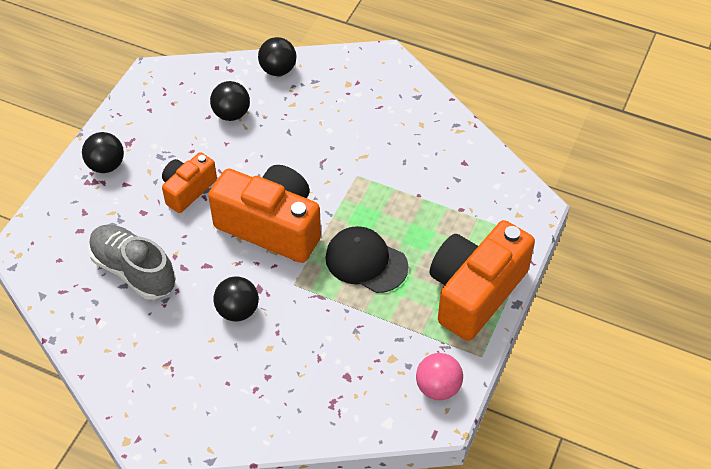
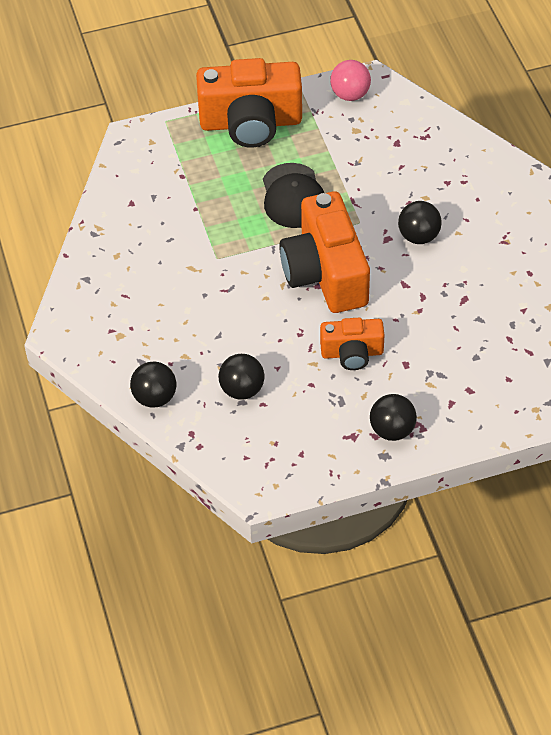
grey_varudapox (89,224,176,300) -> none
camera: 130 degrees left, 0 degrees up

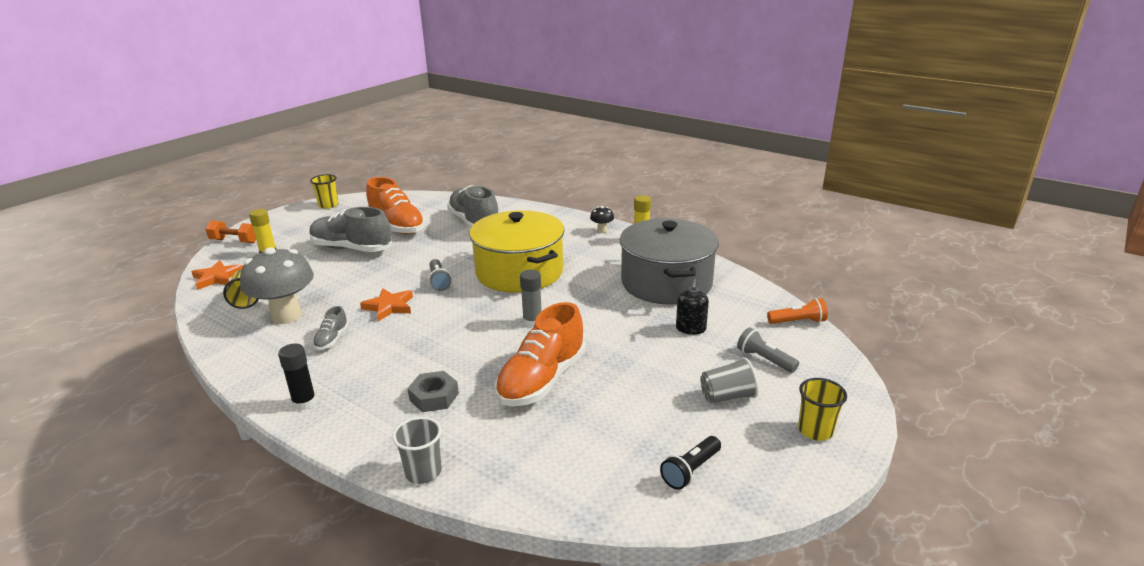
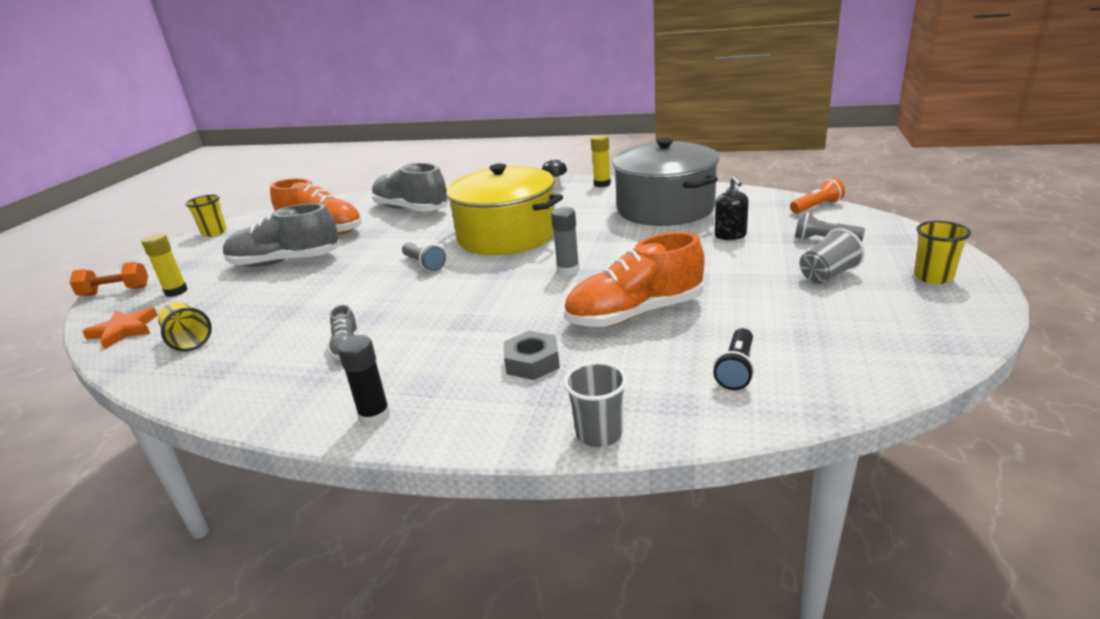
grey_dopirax (240,247,314,324) -> none
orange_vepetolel (360,288,413,321) -> none
orange_varudapox (495,302,585,406) -> orange_varudapox (564,232,705,327), 60 degrees clockwise
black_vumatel (660,436,721,490) -> black_vumatel (713,328,755,390), shifted
camera: 20 degrees left, 0 degrees up

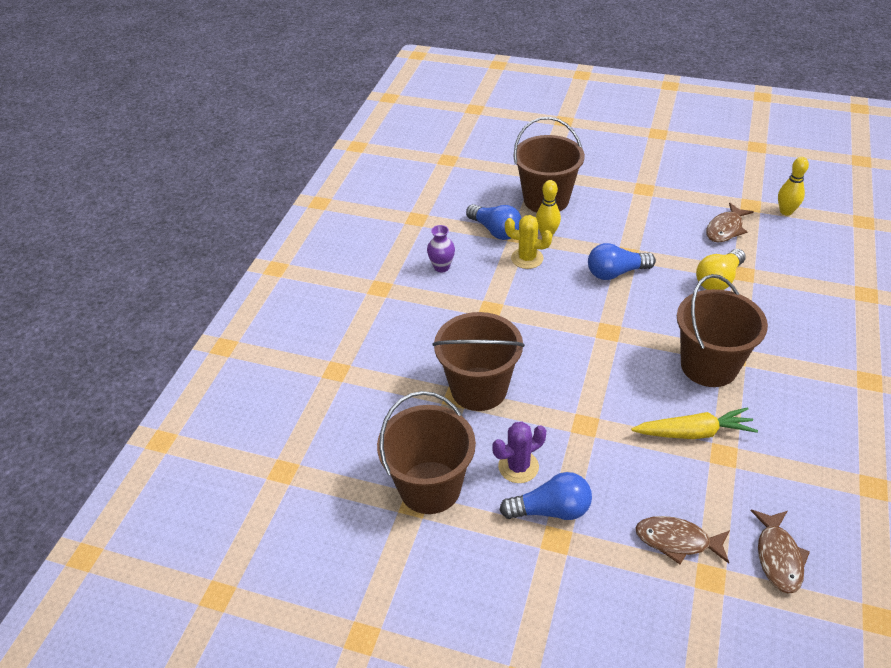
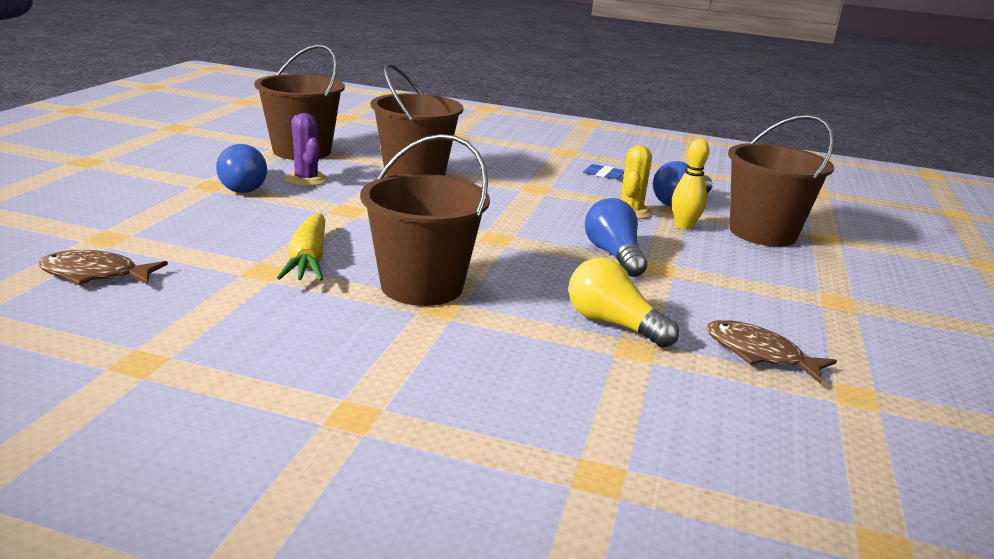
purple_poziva (427,225,455,273) -> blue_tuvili (583,164,624,179)
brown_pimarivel (635,516,730,564) -> none
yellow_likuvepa (778,157,809,216) -> none
camera: 85 degrees right, 20 degrees down

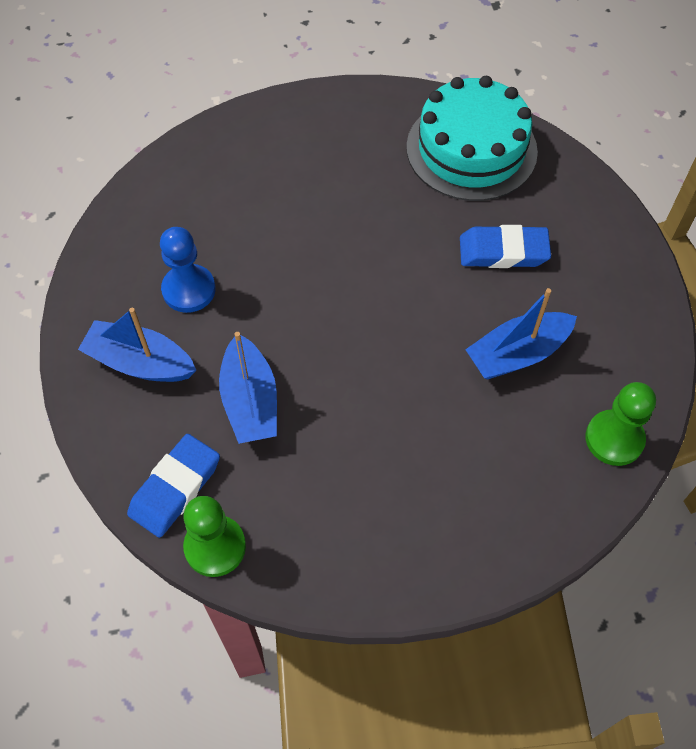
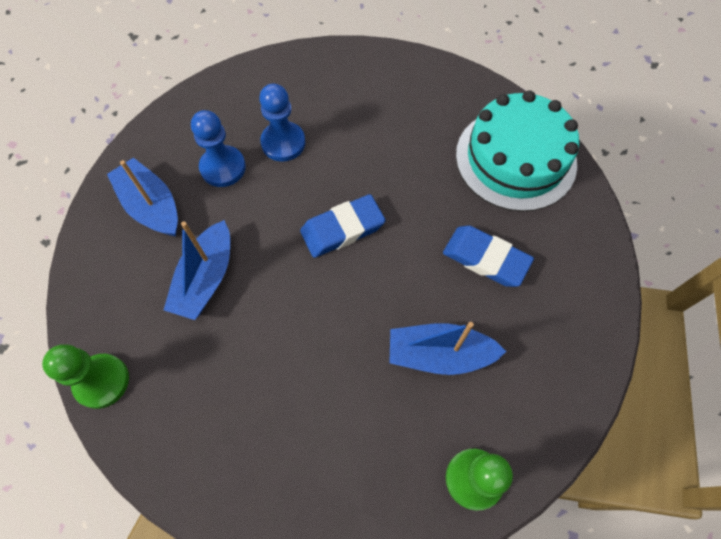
blue_tuvili (127,434,220,538) -> blue_tuvili (300,194,386,258), shifted
none -> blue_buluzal (259,83,305,162)
camera: 30 degrees right, 5 degrees up

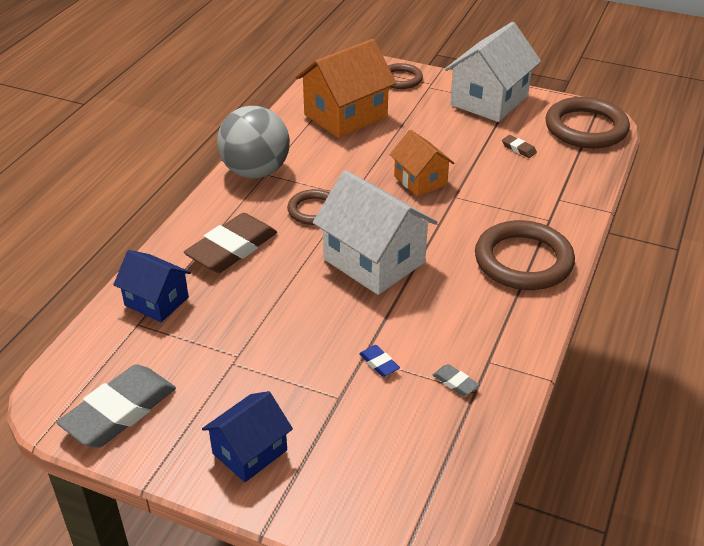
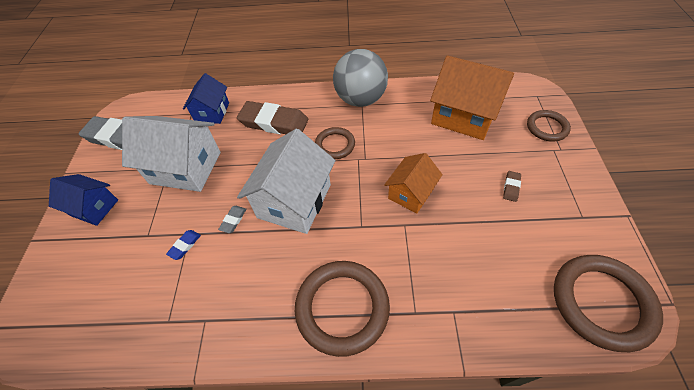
grey_tuvili (433,364,479,396) -> grey_tuvili (218,206,246,233), shifted
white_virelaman (445,22,541,122) -> white_virelaman (122,116,221,192), shifted
brown_tuvili (502,135,537,158) -> brown_tuvili (503,171,521,202), shifted
camera: 70 degrees right, 15 degrees up

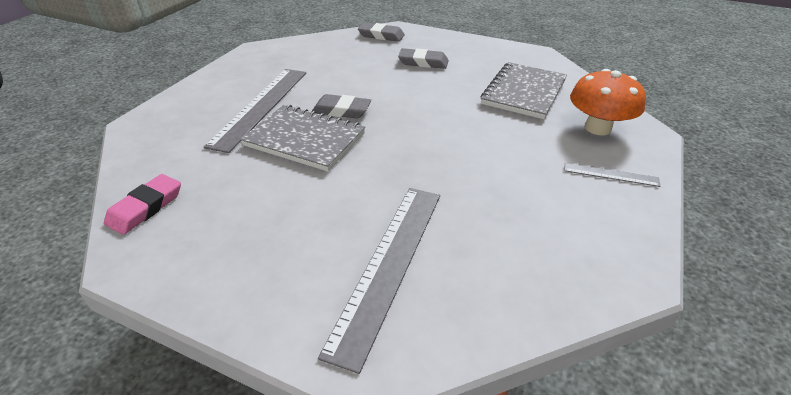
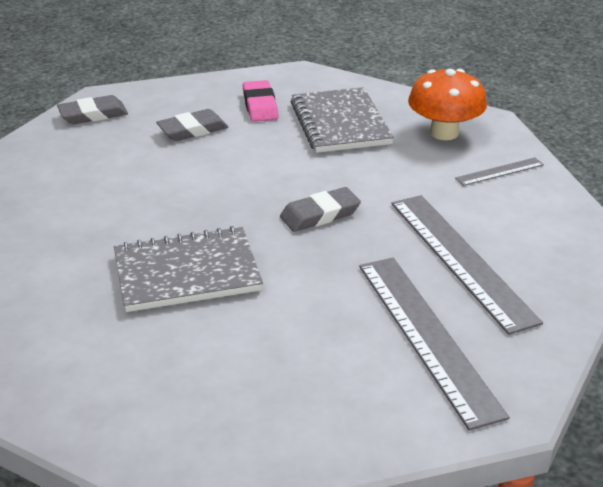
pink_tuvili (104,174,181,235) -> pink_tuvili (243,80,278,122), shifted
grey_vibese (204,69,306,153) -> grey_vibese (391,195,543,335), shifted
grey_tuvili (312,94,371,118) -> grey_tuvili (280,187,361,232), shifted
camera: 40 degrees left, 5 degrees down

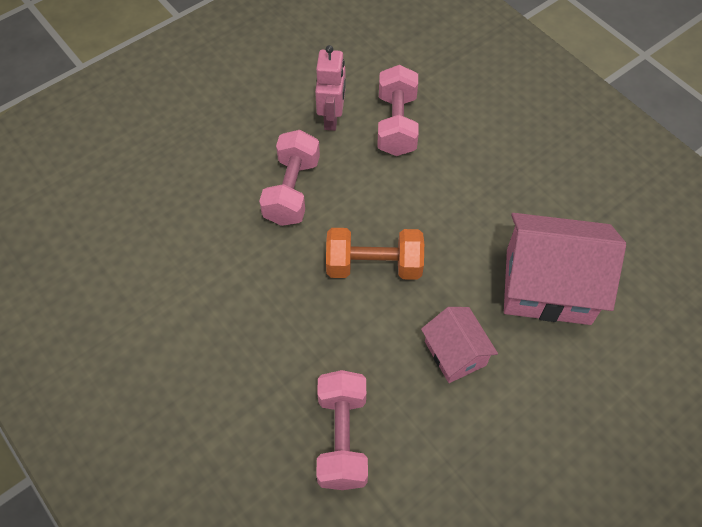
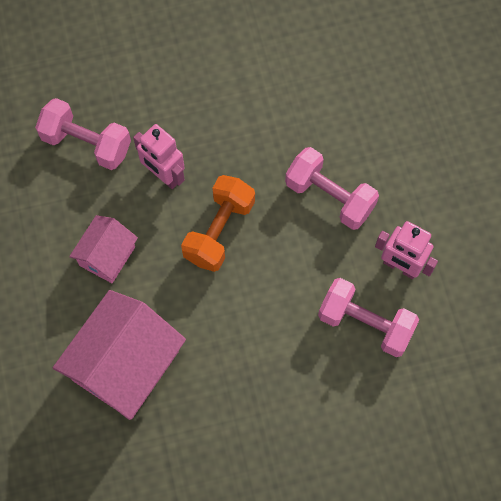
pink_virelaman (421,307,498,383) -> pink_virelaman (69,215,138,283), 60 degrees counterclockwise
none -> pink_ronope (133,124,185,189)
camera: 115 degrees right, 10 degrees up

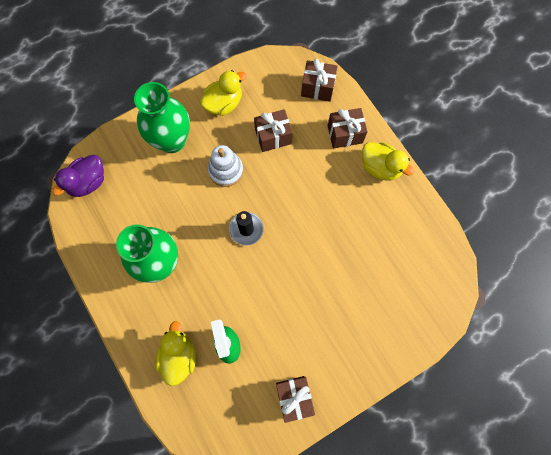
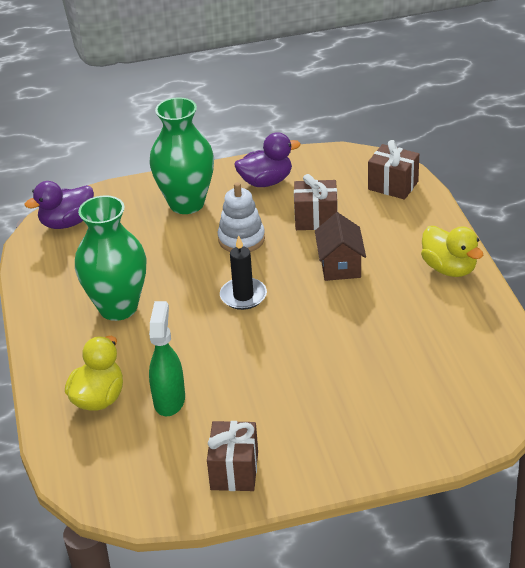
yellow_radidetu (200,70,246,116) -> purple_radidetu (235,132,301,187)
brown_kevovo (328,108,368,149) -> none
none -> brown_virelaman (315,212,366,281)
camera: 20 degrees right, 35 degrees down

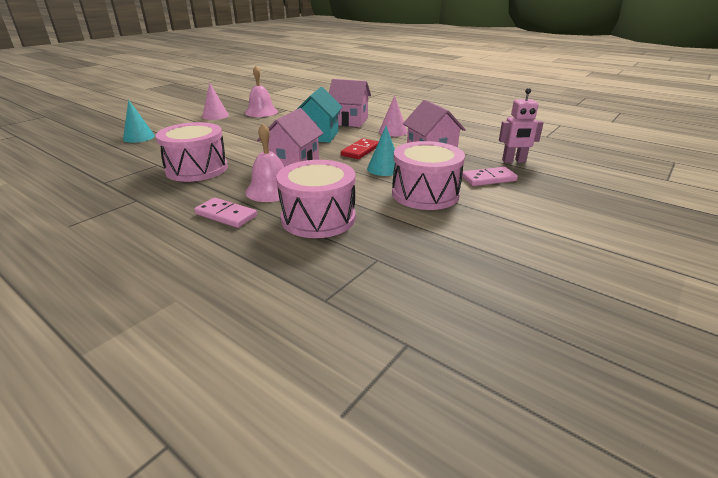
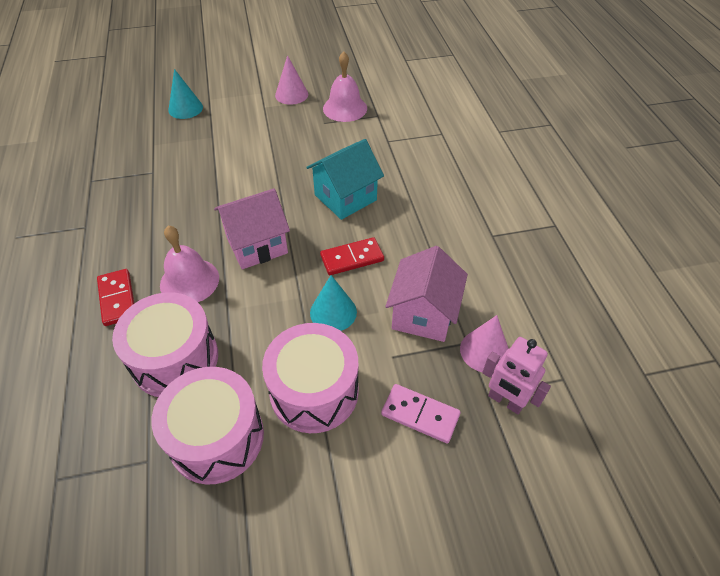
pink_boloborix (156,122,228,182) -> pink_boloborix (151,367,264,484), shifted
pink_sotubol (194,198,257,228) -> red_sotubol (97,269,134,326)
pink_virelaman (329,79,371,127) -> none
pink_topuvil (379,95,407,137) -> pink_topuvil (460,315,509,372), shifted
camera: 40 degrees right, 20 degrees up

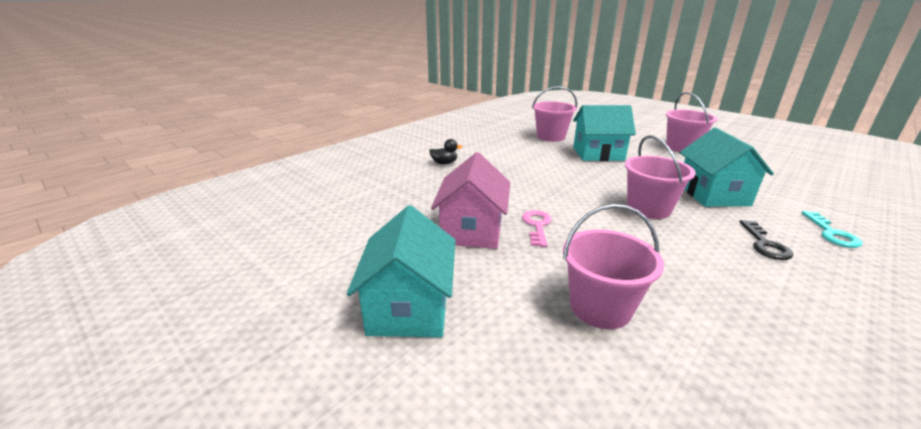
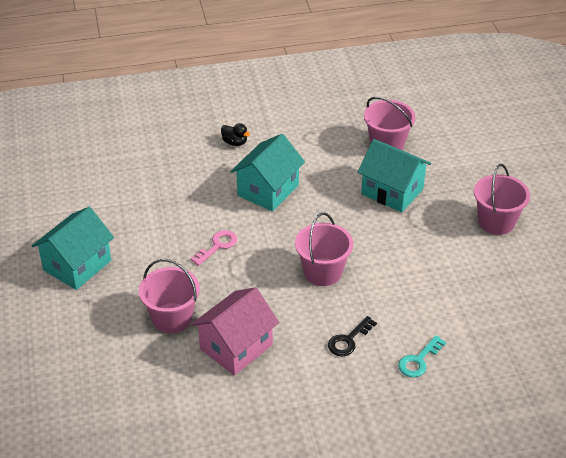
pink_virelaman (431,152,510,249) -> pink_virelaman (191,287,279,376), shifted
turquoise_virelaman (679,127,774,207) -> turquoise_virelaman (230,134,305,212), shifted
camera: 35 degrees right, 15 degrees up

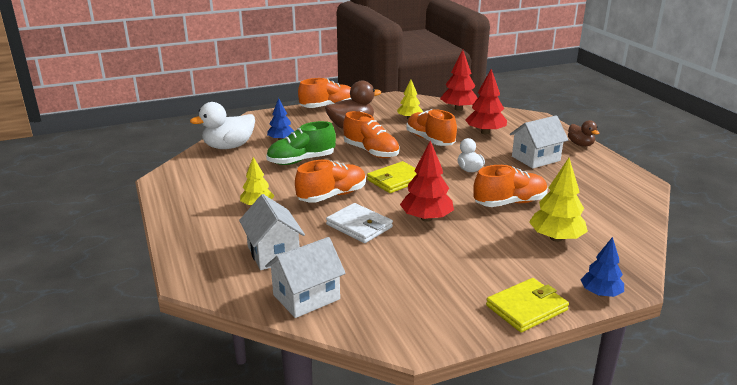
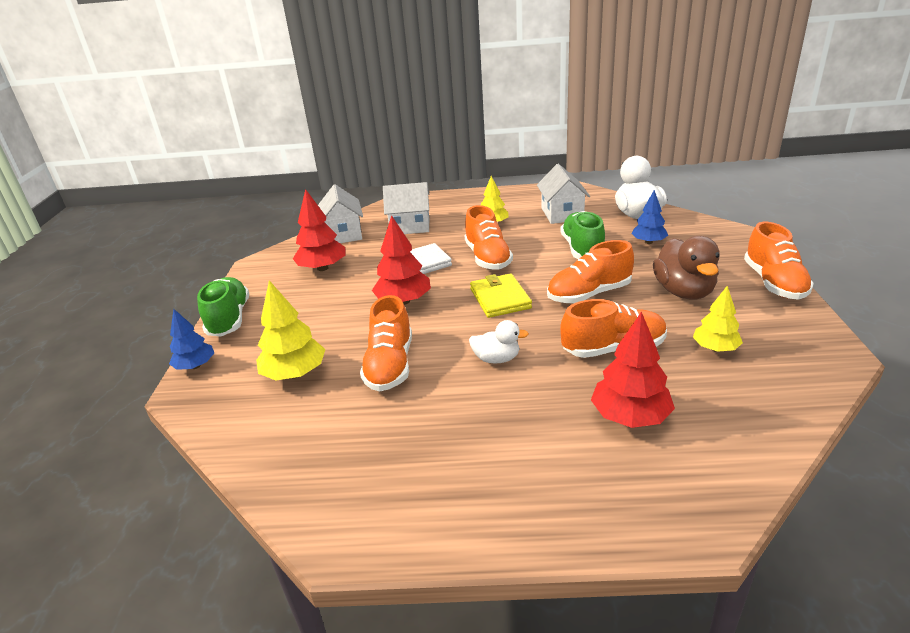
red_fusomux (440,50,477,111) -> red_fusomux (293,189,346,271), shifted
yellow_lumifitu (486,278,569,332) -> green_varudapox (197,277,249,337)
white_virelaman (510,116,568,168) -> white_virelaman (537,164,590,224), shifted
brown_radidetu (568,120,599,147) -> none
camera: 115 degrees right, 5 degrees up

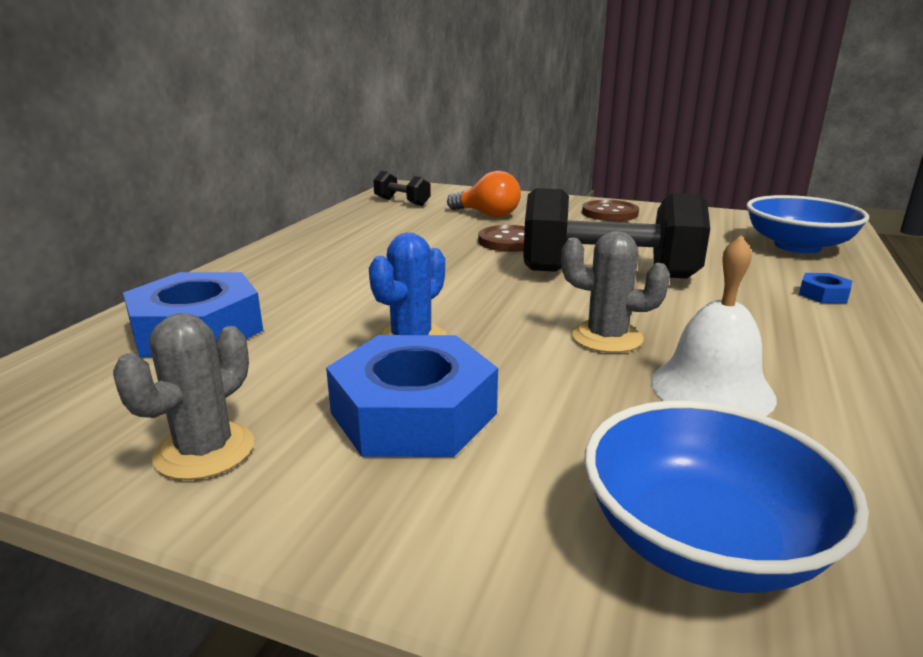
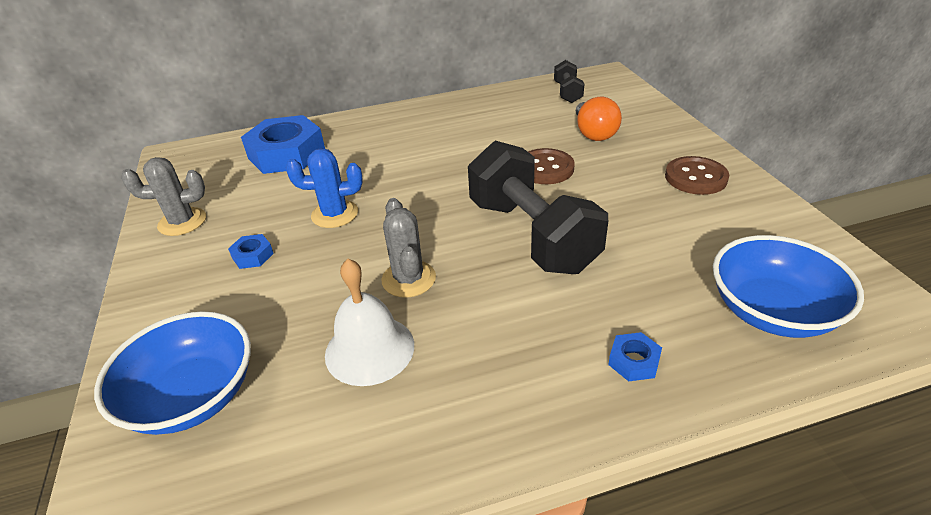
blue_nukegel (326,335,498,457) -> blue_nukegel (228,234,274,269), x0.42
camera: 55 degrees right, 15 degrees up

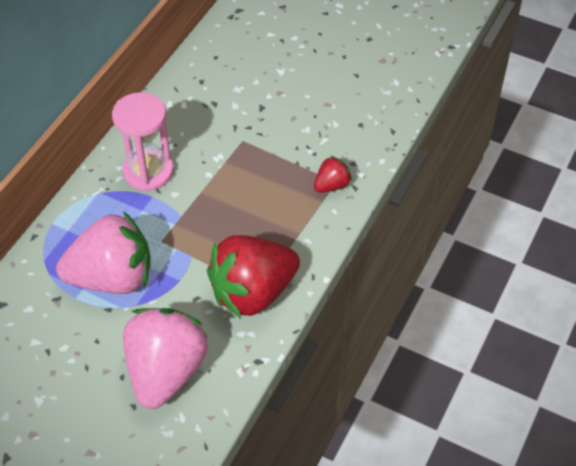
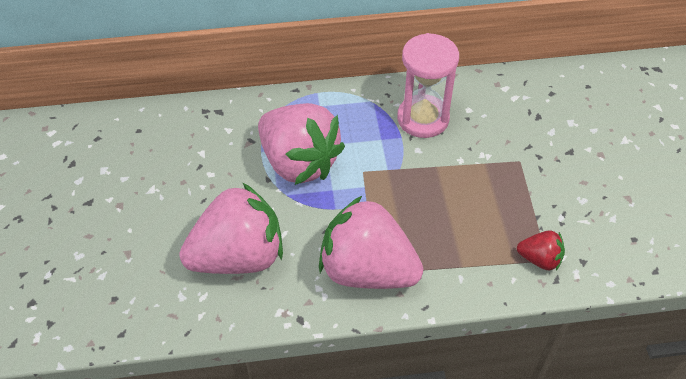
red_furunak (207,235,300,318) -> pink_furunak (319,196,423,289)
camera: 55 degrees right, 0 degrees up

